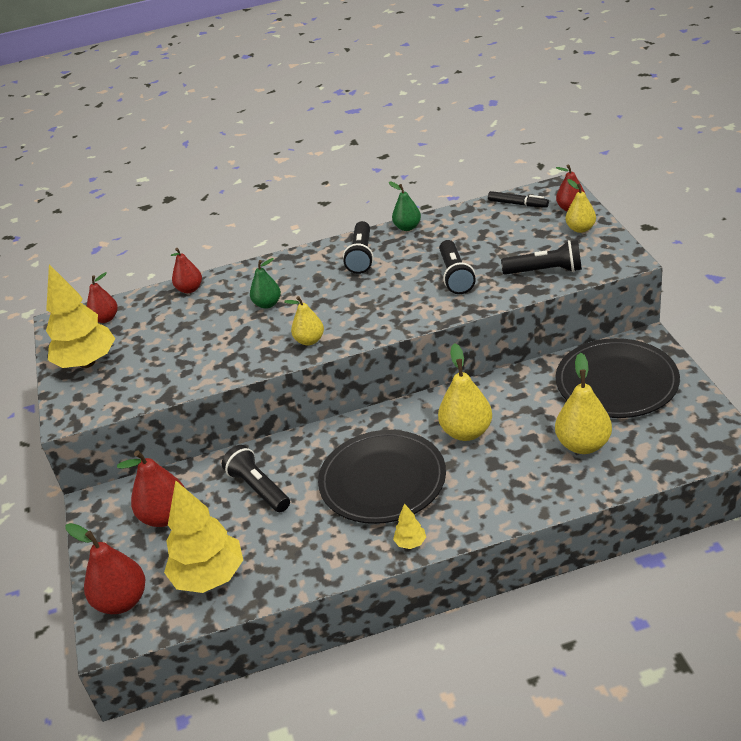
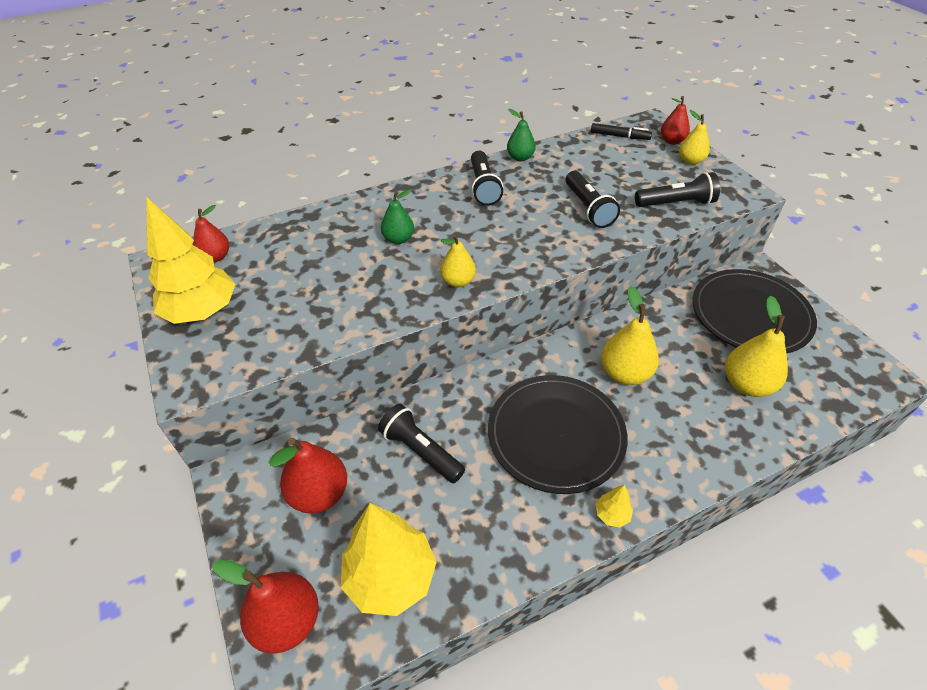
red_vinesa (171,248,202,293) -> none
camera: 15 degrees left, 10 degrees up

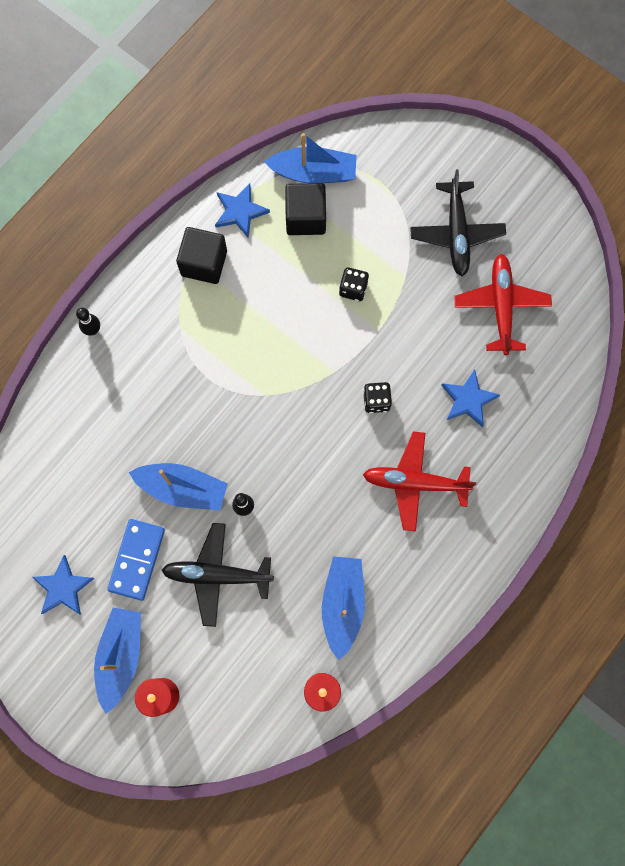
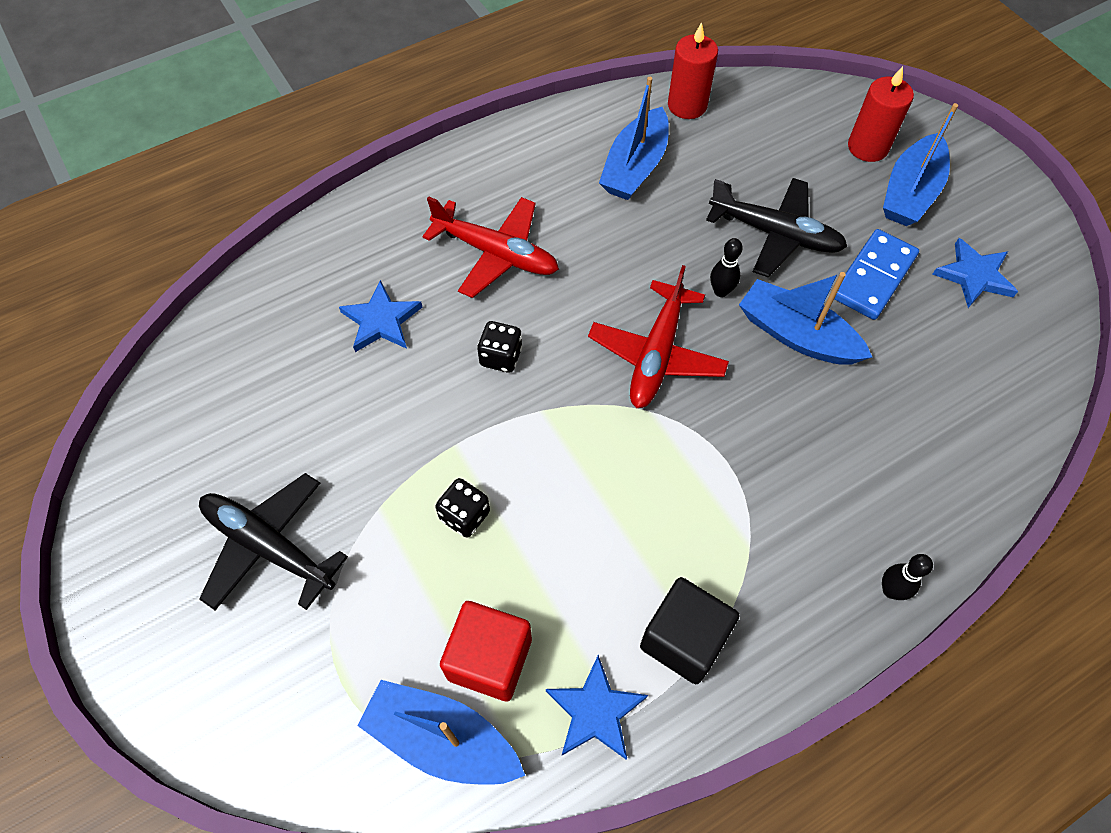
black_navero (285,183,326,235) -> red_navero (440,601,532,701)
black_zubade (410,169,506,276) -> black_zubade (199,473,348,610), 75 degrees counterclockwise
red_zubade (454,254,552,355) -> red_zubade (588,265,729,408), shifted
camera: 160 degrees left, 15 degrees down

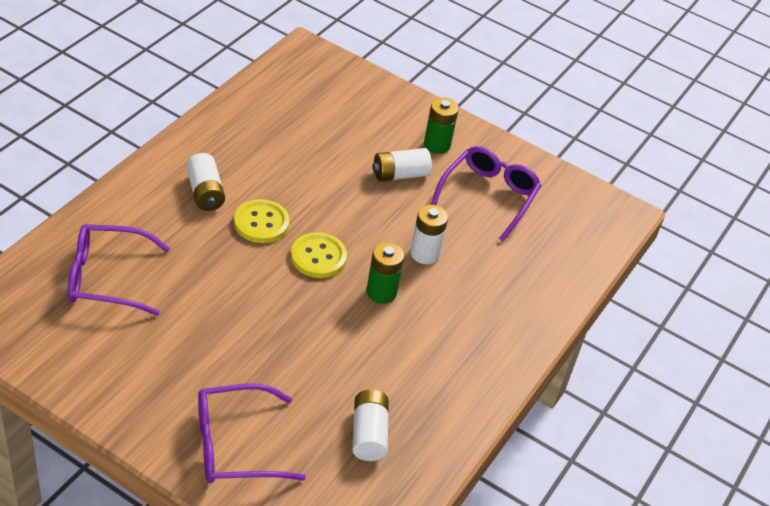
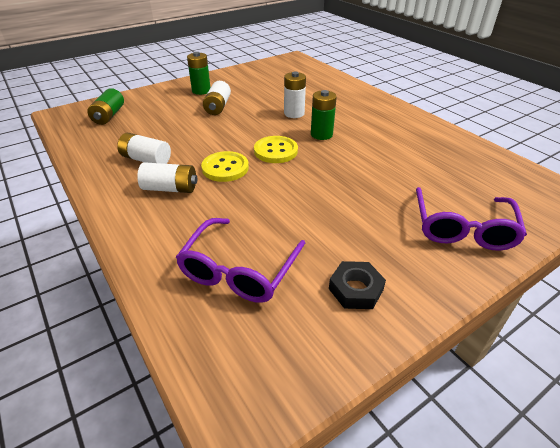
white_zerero (352,389,389,461) -> white_zerero (117,133,171,164), shifted
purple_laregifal (431,146,542,241) -> none
none -> green_zerero (87,88,124,125)
none -> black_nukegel (329,261,386,309)
camera: 60 degrees left, 5 degrees down

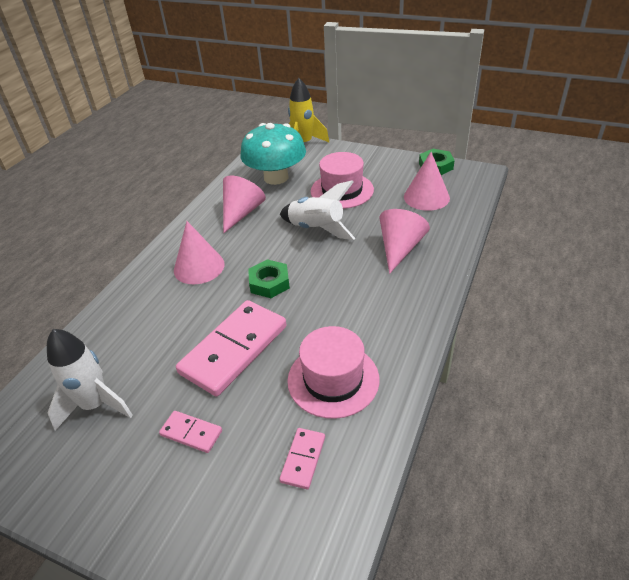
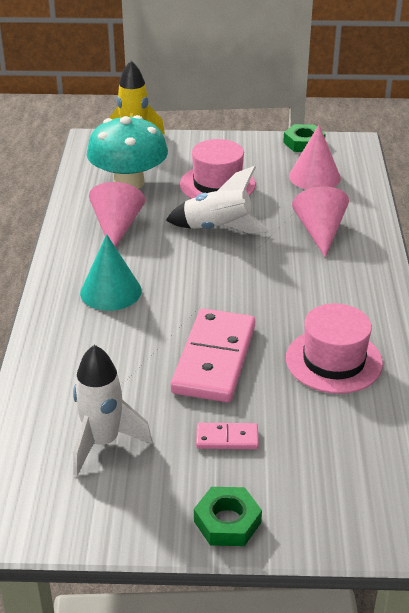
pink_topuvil (174,221,225,284) -> turquoise_topuvil (80,234,142,311)
green_nukegel (248,259,290,298) -> green_nukegel (194,487,262,546), shifted
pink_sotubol (279,428,325,489) -> none
camera: 25 degrees left, 5 degrees down

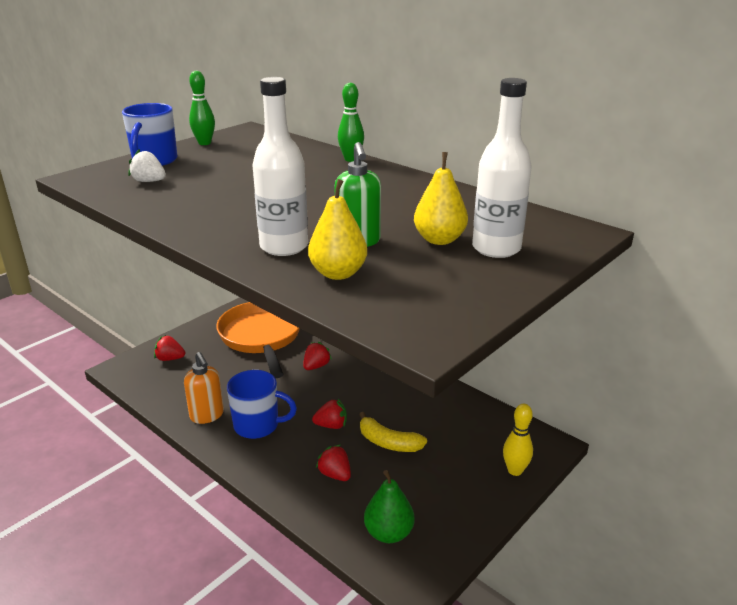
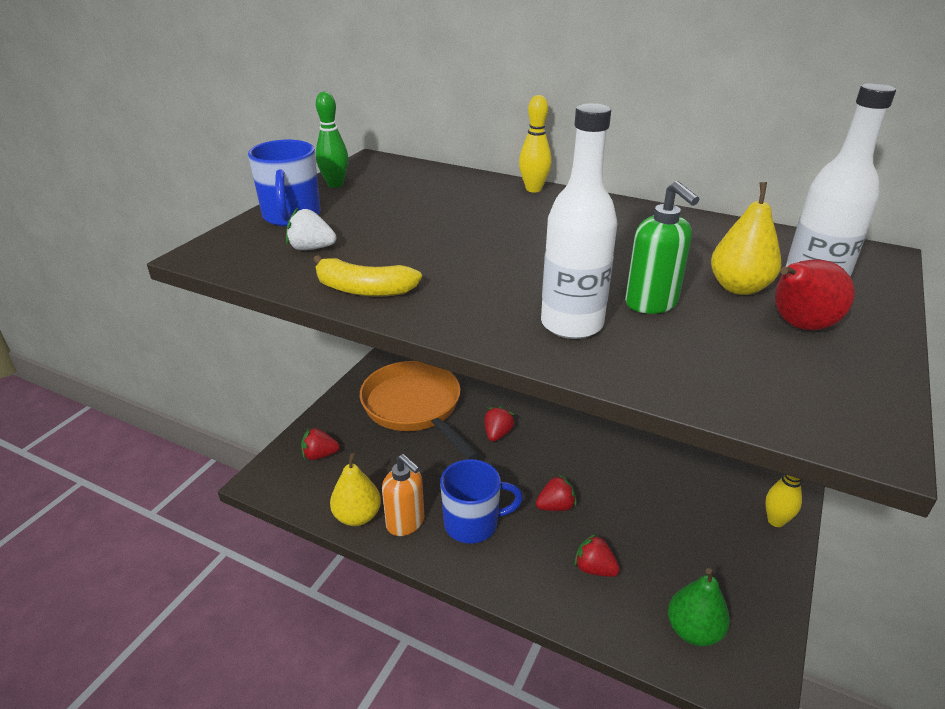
yellow_vinesa (308,179,367,280) -> yellow_vinesa (330,453,381,526), shifted
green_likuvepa (338,83,364,162) -> yellow_likuvepa (519,95,552,192)
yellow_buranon (359,412,427,452) -> yellow_buranon (313,255,422,296), shifted
none -> red_vinesa (775,259,855,331)
camera: 15 degrees left, 5 degrees up

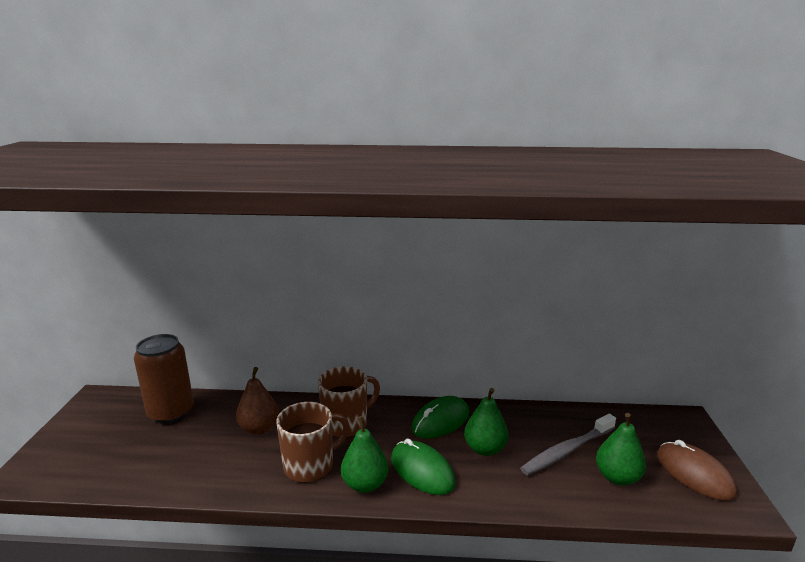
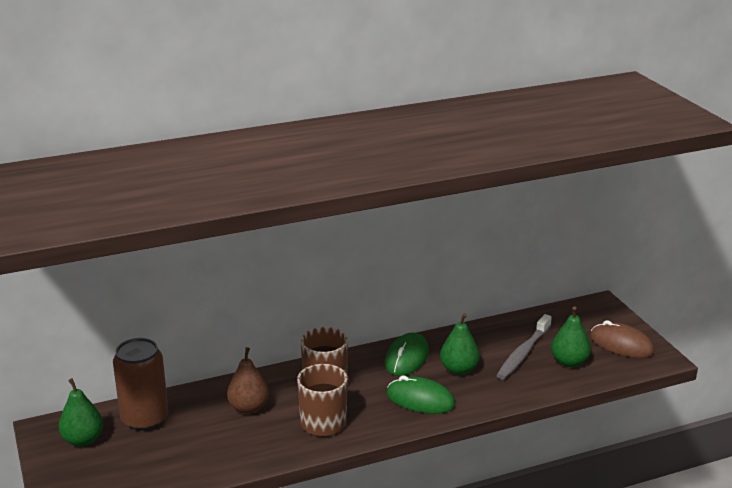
green_vinesa (341,416,388,493) -> green_vinesa (58,378,103,447), shifted
camera: 25 degrees left, 5 degrees up

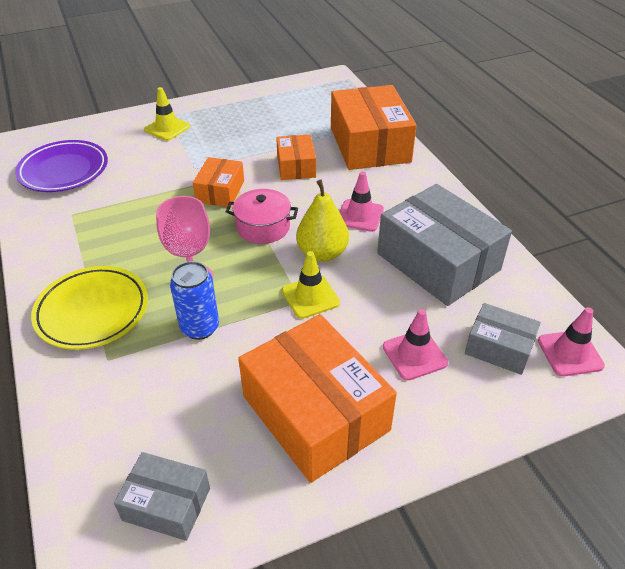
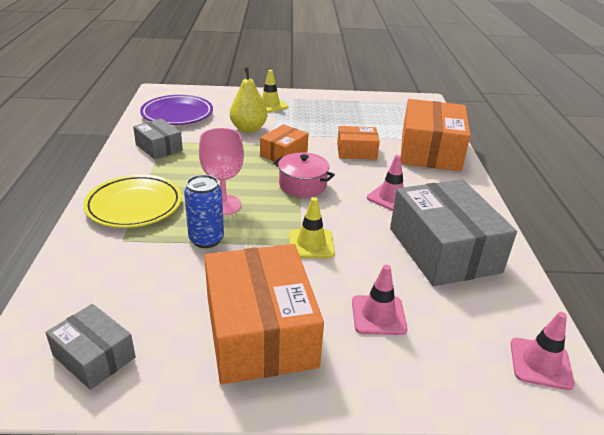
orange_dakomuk (276,134,316,180) -> orange_dakomuk (337,126,380,160), 75 degrees clockwise
yellow_vinesa (296,180,349,262) -> yellow_vinesa (230,67,267,133), shifted
grey_dakomuk (465,303,541,375) -> grey_dakomuk (133,118,183,159), shifted
camera: 20 degrees right, 10 degrees down

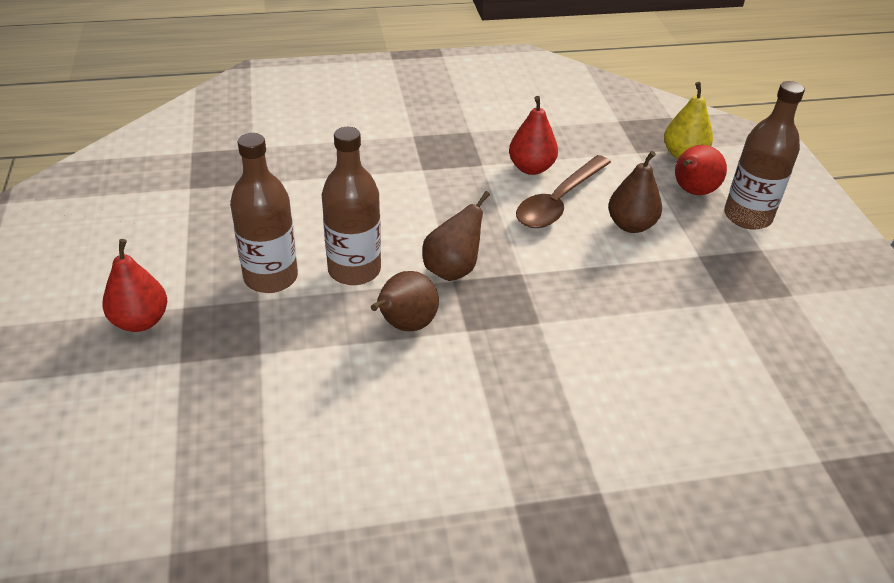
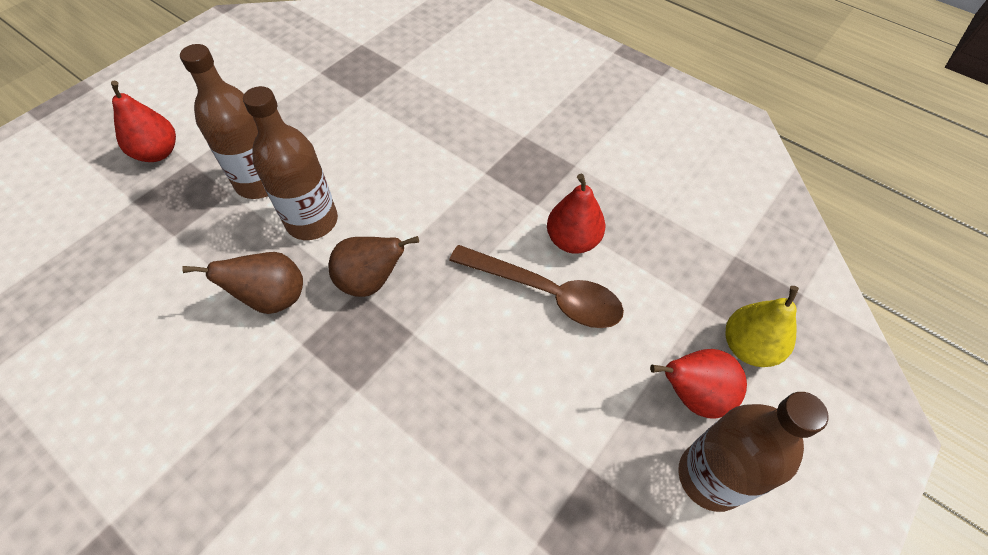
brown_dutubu (516,155,611,228) -> brown_dutubu (449,245,624,328), 150 degrees counterclockwise
brown_vinesa (608,151,662,233) -> none
camera: 50 degrees right, 15 degrees up

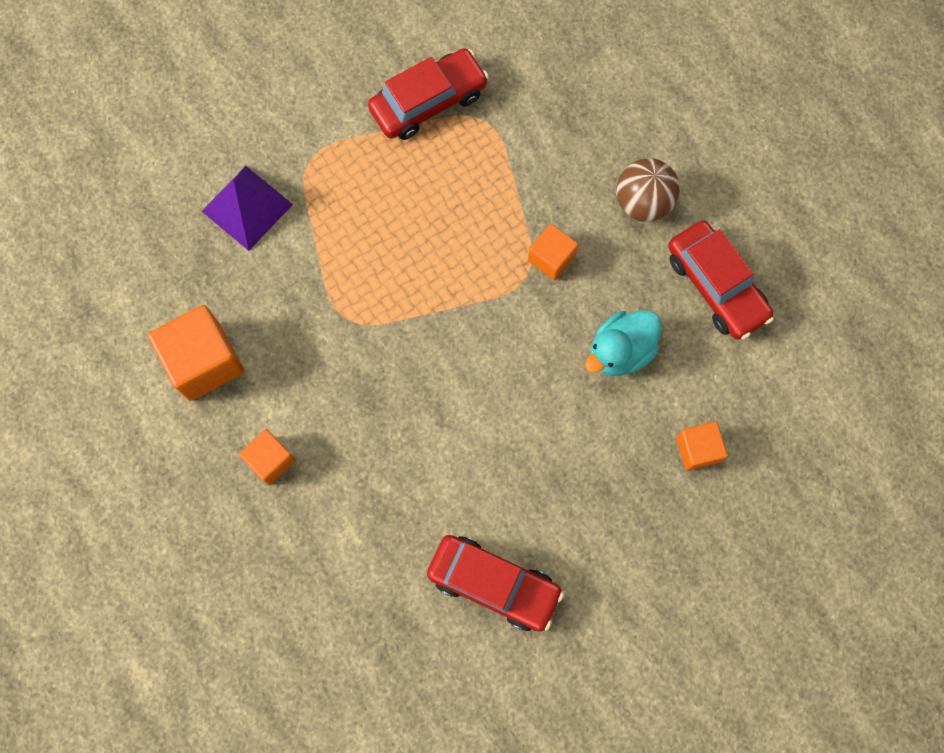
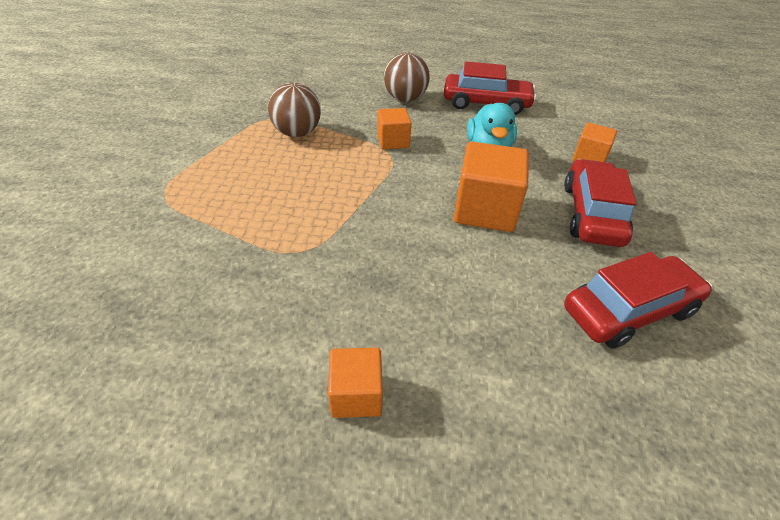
orange_navero (148,305,244,401) -> orange_navero (454,141,529,232), shifted
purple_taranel (201,166,293,251) -> none
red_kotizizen (368,48,489,140) -> red_kotizizen (564,159,636,247), shifted
none -> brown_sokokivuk (268,83,321,137)
camera: 50 degrees left, 30 degrees down

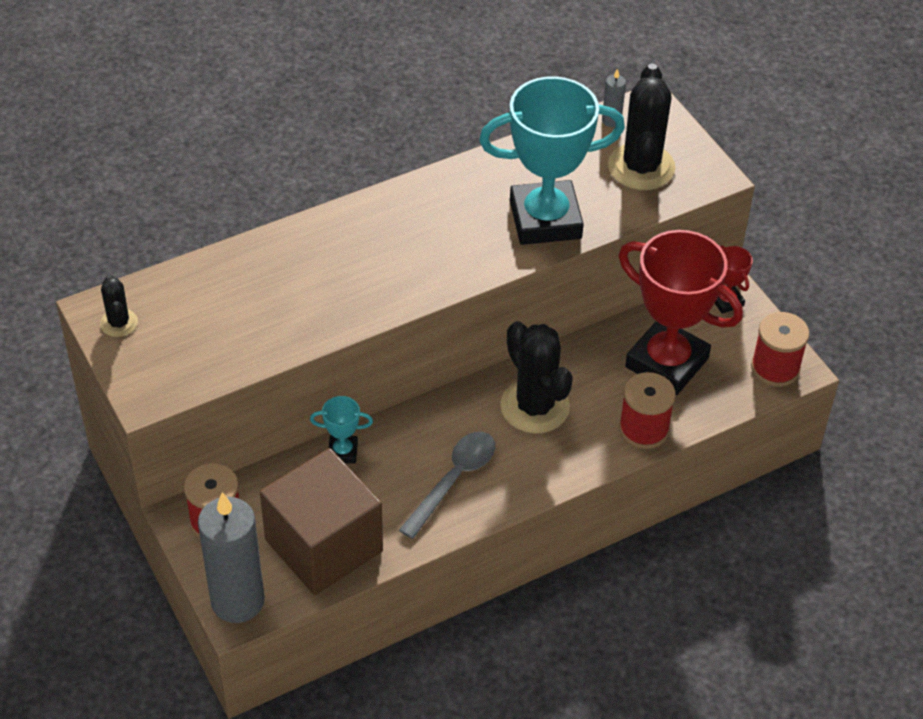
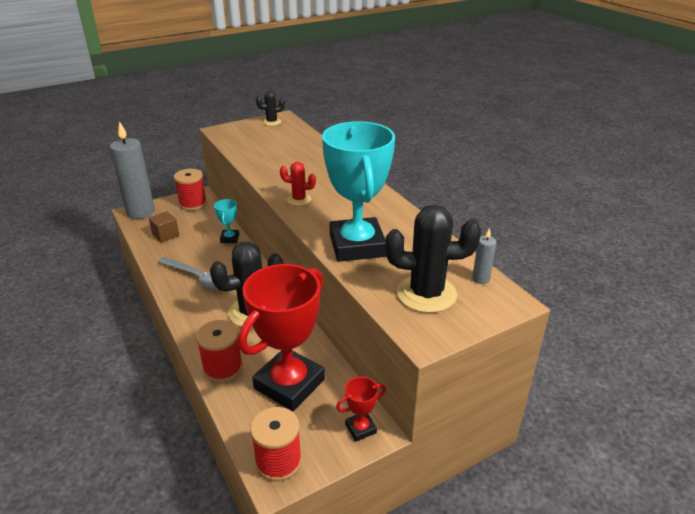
brown_navero (260,448,383,595) -> brown_navero (149,211,179,243), x0.42
none -> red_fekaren (280,162,316,206)
camera: 90 degrees right, 15 degrees down

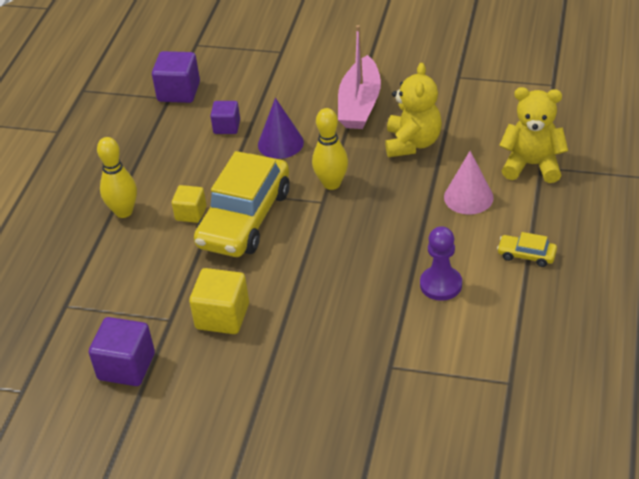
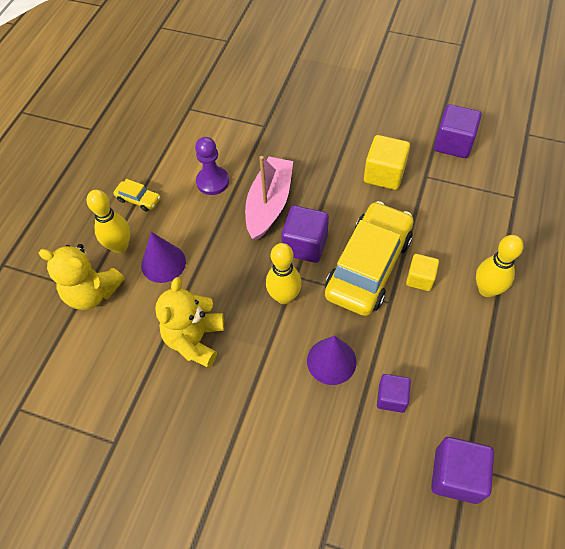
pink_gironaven (338,25,381,129) -> pink_gironaven (245,156,293,241), shifted
pink_topuvil (444,151,494,215) -> purple_topuvil (141,232,186,283)
none -> yellow_likuvepa (87,190,130,253)
none -> purple_navero (281,205,329,263)
camera: 175 degrees left, 15 degrees up

